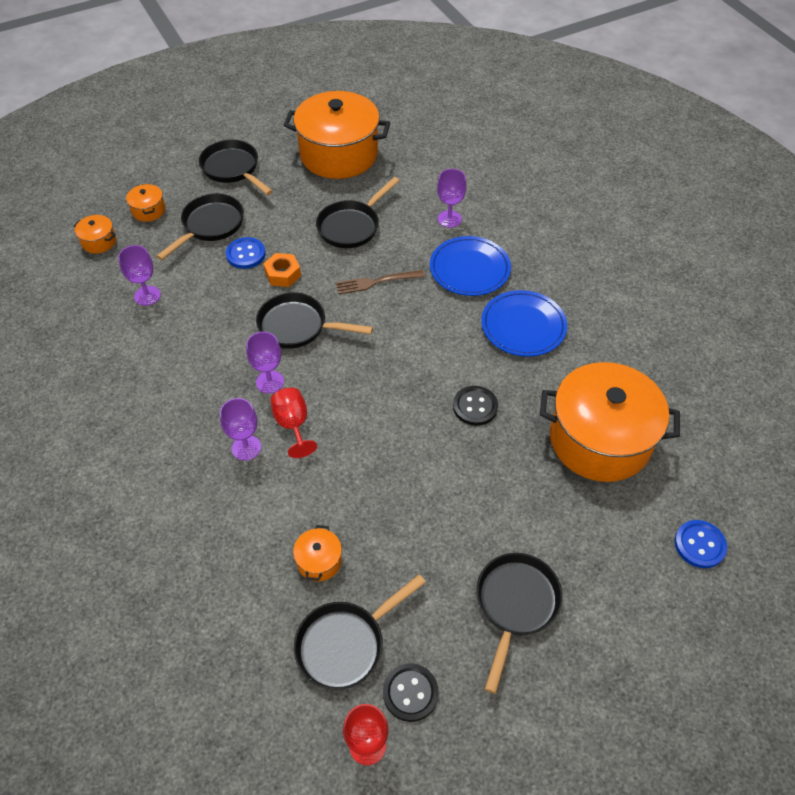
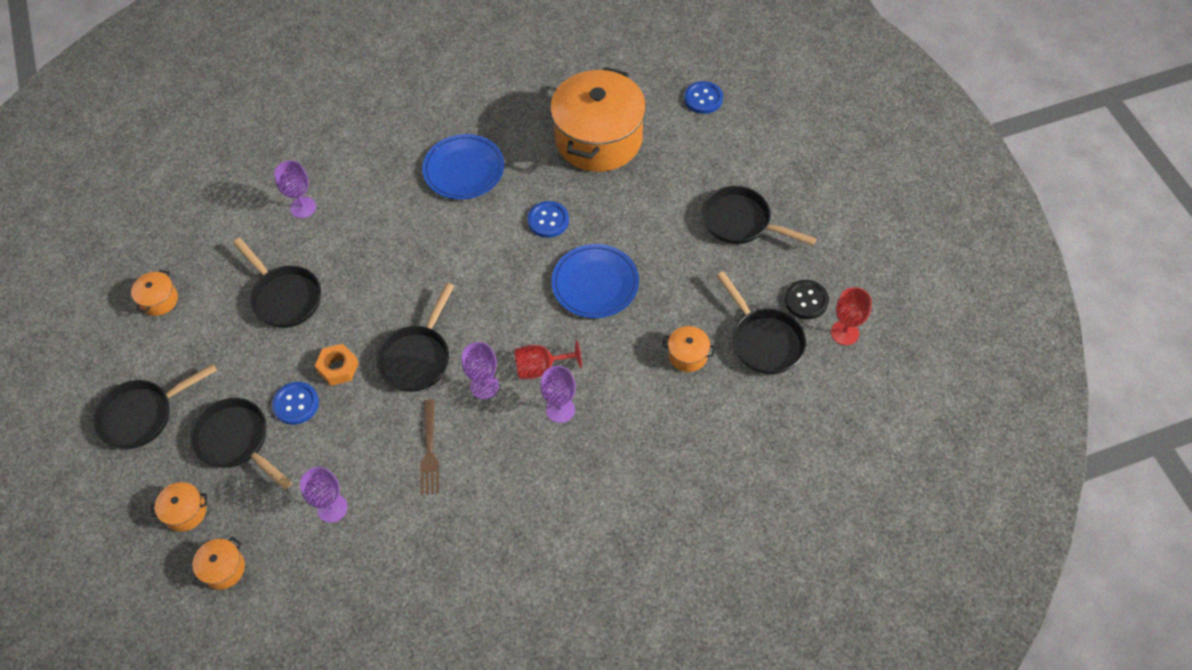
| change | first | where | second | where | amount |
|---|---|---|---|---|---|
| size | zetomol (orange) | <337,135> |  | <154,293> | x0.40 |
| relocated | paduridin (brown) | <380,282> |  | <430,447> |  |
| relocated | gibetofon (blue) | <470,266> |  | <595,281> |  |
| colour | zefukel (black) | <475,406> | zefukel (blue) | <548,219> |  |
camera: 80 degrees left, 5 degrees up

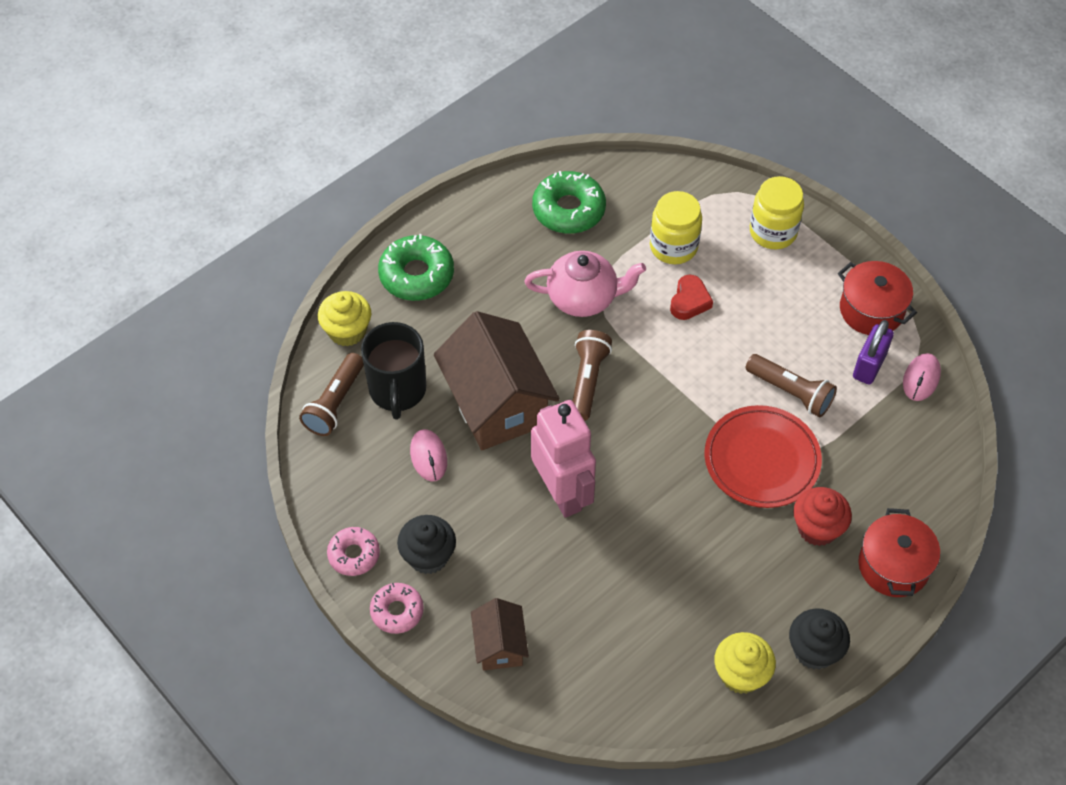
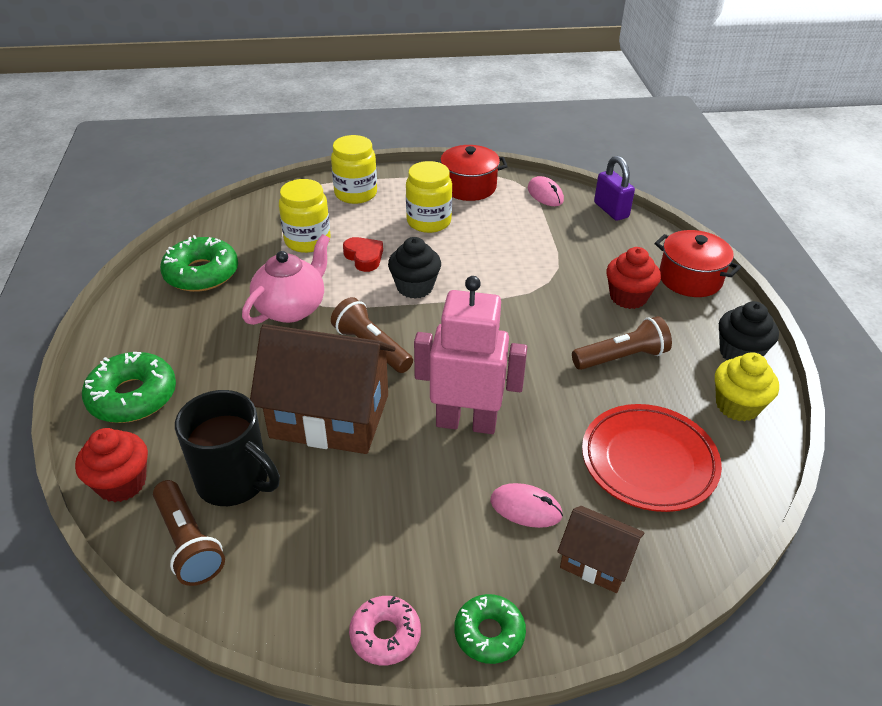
| change | first | where | second | where | amount |
|---|---|---|---|---|---|
| colour | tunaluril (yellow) | <344,319> | tunaluril (red) | <111,465> |  |
| colour | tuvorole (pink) | <397,608> | tuvorole (green) | <490,629> |  |
| relocated | tunaluril (black) | <426,544> |  | <414,268> |  |
| relocated | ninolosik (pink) | <428,455> |  | <526,505> |  |
| relocated | gibetofon (red) | <763,456> |  | <652,458> |  |
| relocated | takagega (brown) | <791,385> |  | <622,343> |  |
| relocated | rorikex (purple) | <873,352> |  | <614,188> |  |
| appeared |  |  | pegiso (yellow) | <429,197> |  |
camera: 55 degrees left, 15 degrees down

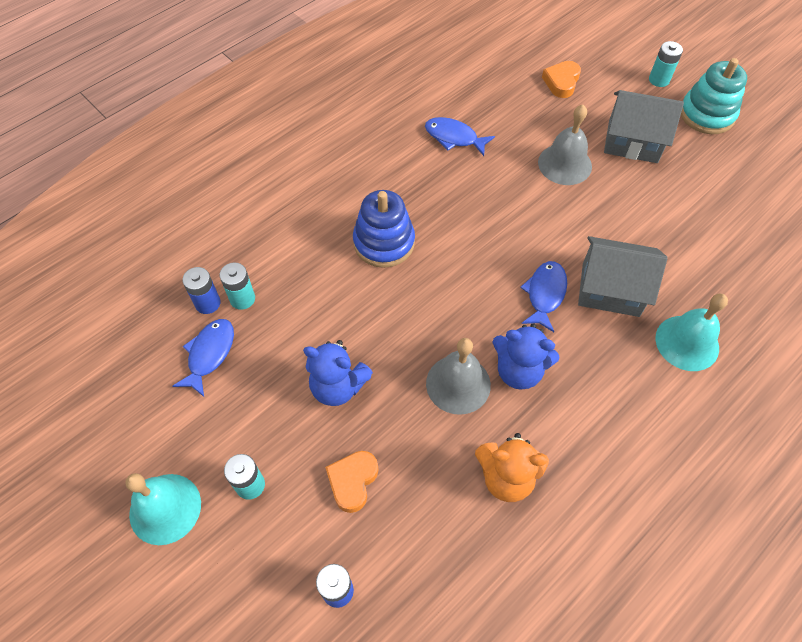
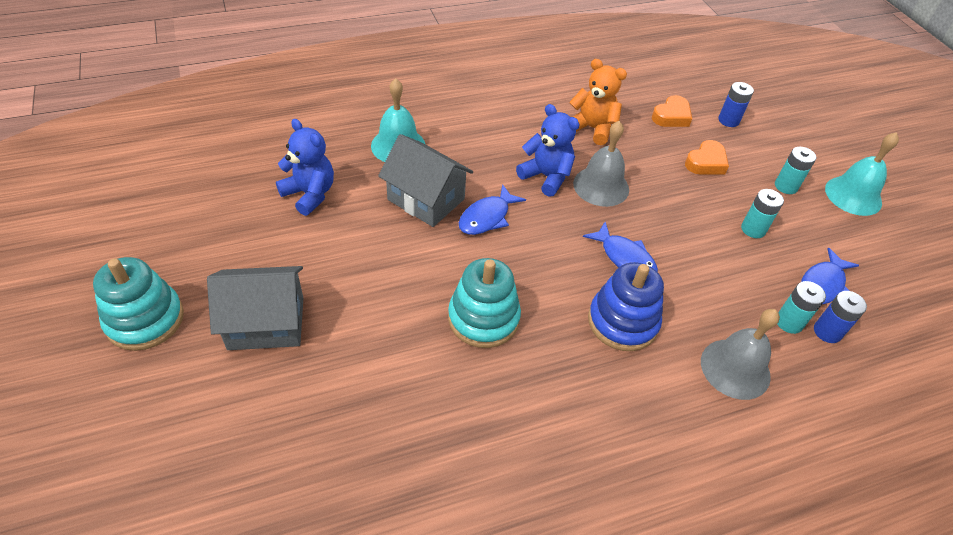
| change | first | where | second | where | amount |
|---|---|---|---|---|---|
| relocated | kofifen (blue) | <338,373> |  | <305,167> |  |
| relocated | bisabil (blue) | <460,136> |  | <620,247> |  |
| relocated | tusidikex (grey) | <565,145> |  | <740,354> |  |
| relocated | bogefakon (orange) | <561,79> |  | <672,111> |  |
| spun | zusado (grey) | <644,126> |  | <255,308> | 45 degrees counterclockwise |
| relocated | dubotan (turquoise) | <666,64> |  | <762,213> |  |
| appeared |  |  | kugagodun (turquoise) | <484,303> |  |
camera: 160 degrees left, 10 degrees down

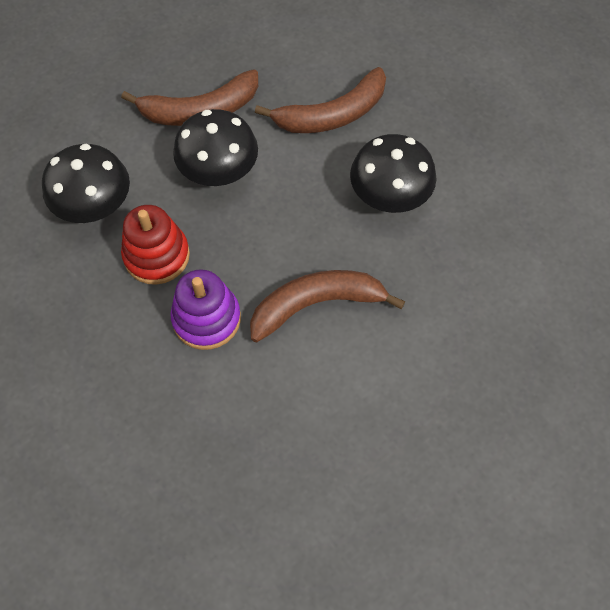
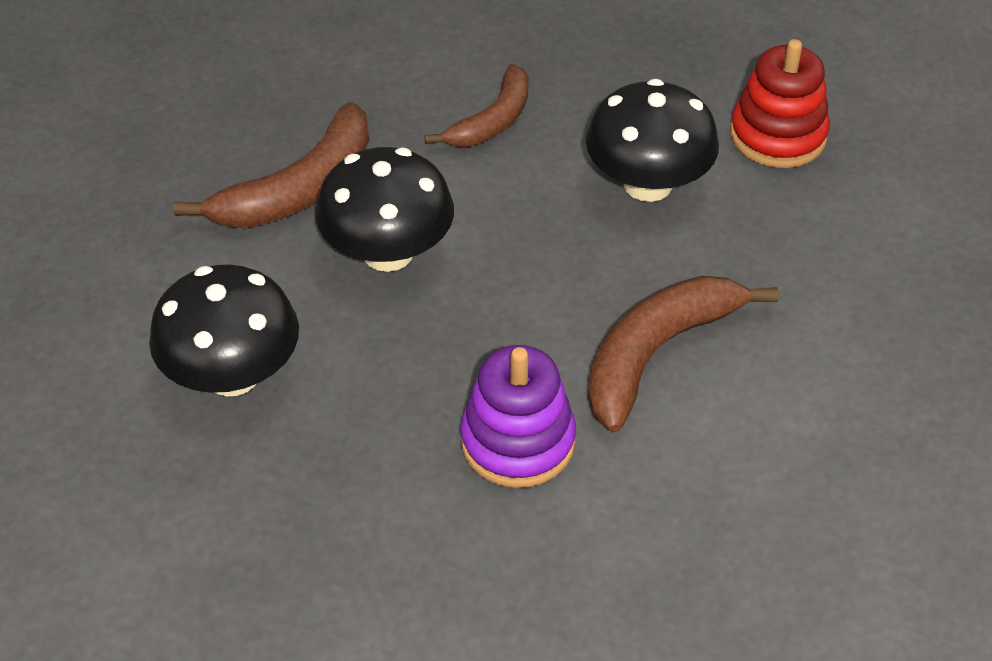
| change | first | where | second | where | amount |
|---|---|---|---|---|---|
| relocated | kugagodun (red) | <155,245> |  | <780,103> |  |
| size | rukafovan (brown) | <320,100> |  | <477,105> | x0.66 |
camera: 30 degrees left, 15 degrees down

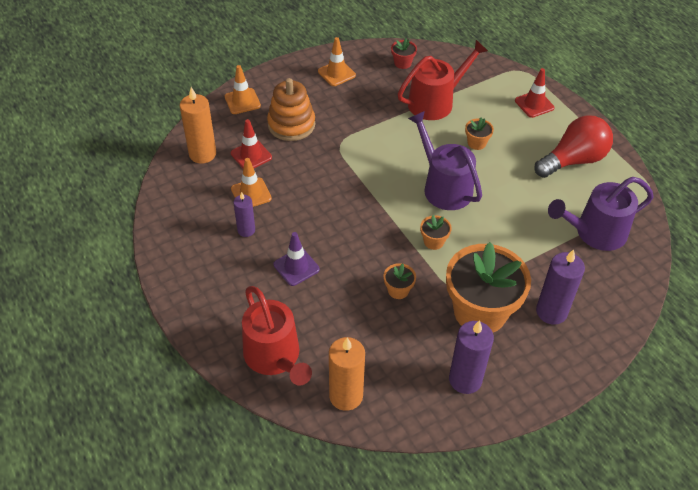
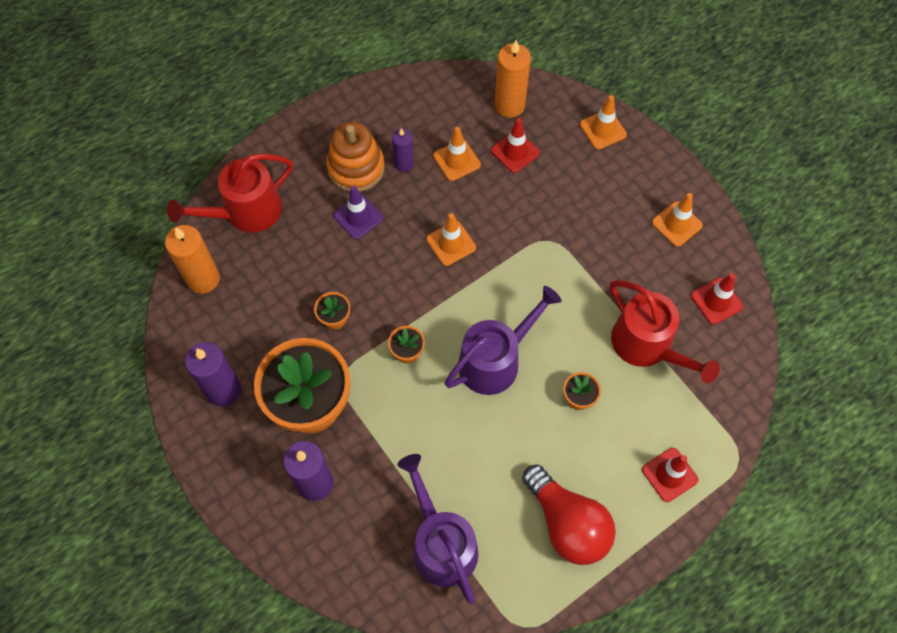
| change | first | where | second | where | amount |
|---|---|---|---|---|---|
| relocated | kugagodun (orange) | <291,109> |  | <355,157> |  |
| exchanged | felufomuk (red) | <404,53> | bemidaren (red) | <717,299> |  |
| appeared |  |  | bemidaren (orange) | <451,239> |  |
camera: 85 degrees right, 15 degrees up

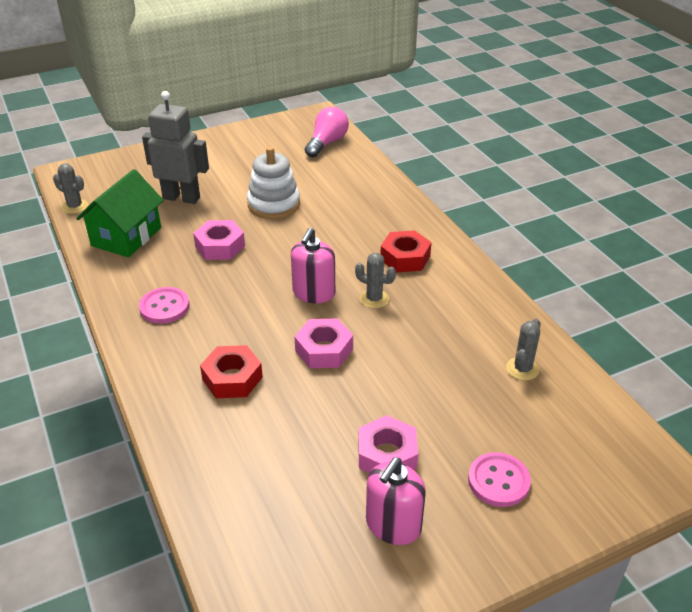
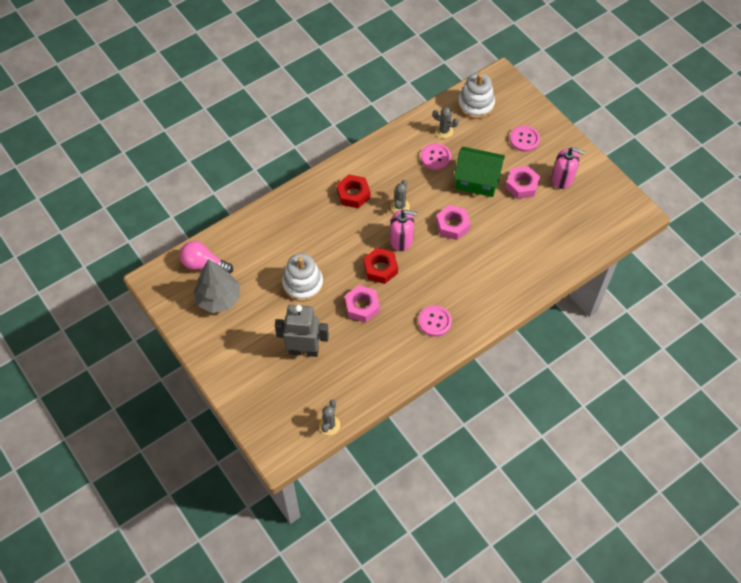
| change | first | where | second | where | amount |
|---|---|---|---|---|---|
| relocated | zusado (green) | <120,213> |  | <479,172> |  |
| spun | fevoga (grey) | <175,147> |  | <302,331> | 90 degrees clockwise |
| relocated | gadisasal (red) | <231,371> |  | <381,266> |  |
| appeared |  |  | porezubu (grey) | <216,286> |  |
| appeared |  |  | zefukel (pink) | <436,156> |  |
| appeared |  |  | kugagodun (white) | <476,96> |  |
camera: 100 degrees left, 20 degrees up

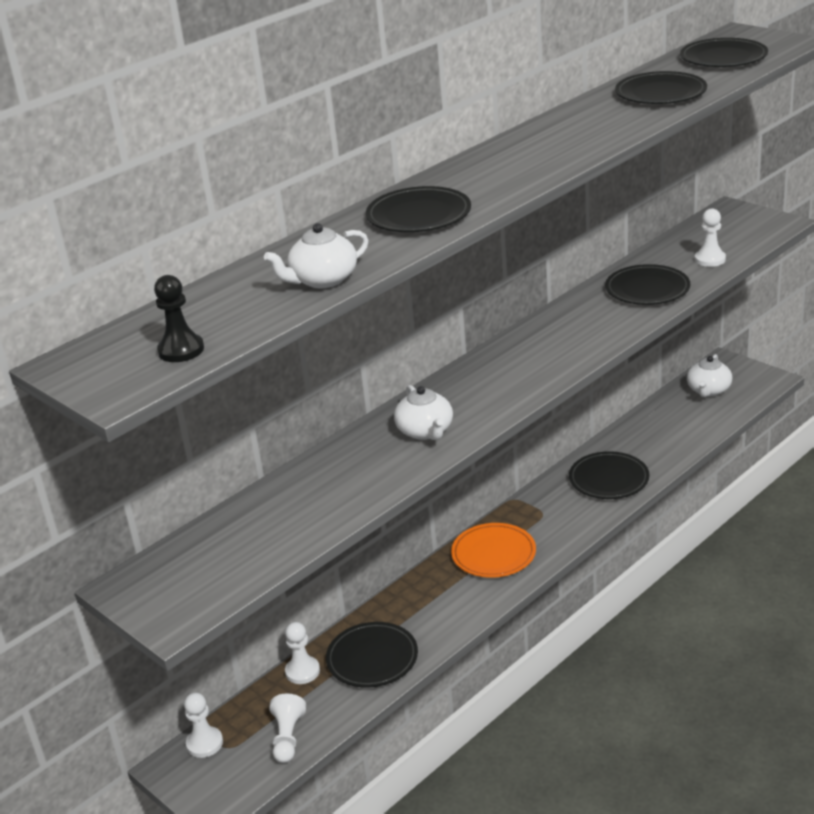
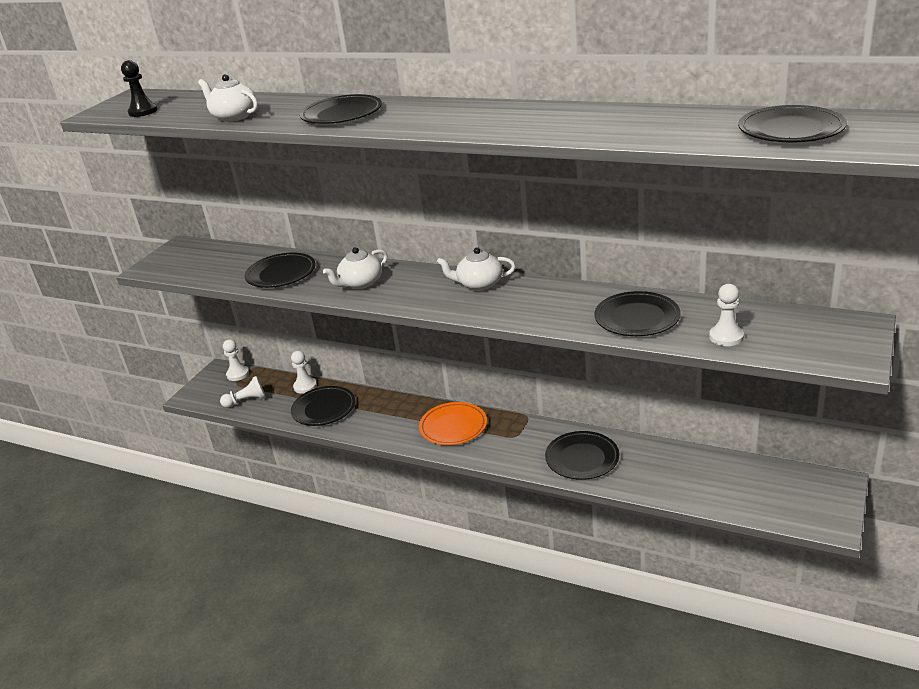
| change | first | where | second | where | amount |
|---|---|---|---|---|---|
| relocated | gibetofon (black) | <661,87> |  | <280,270> |  |
| relocated | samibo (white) | <709,375> |  | <476,269> |  |
camera: 70 degrees right, 0 degrees up

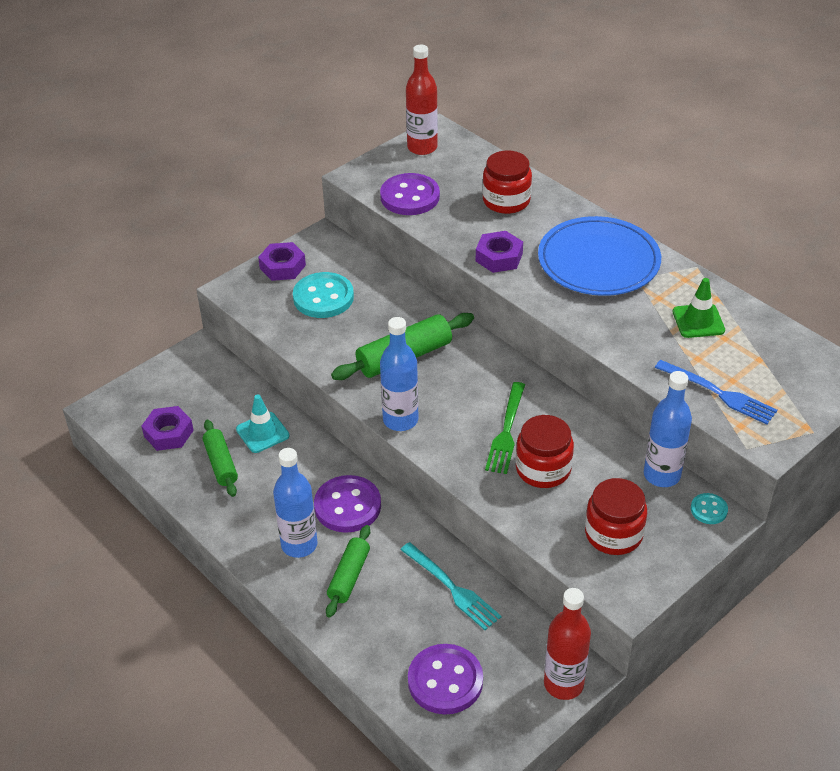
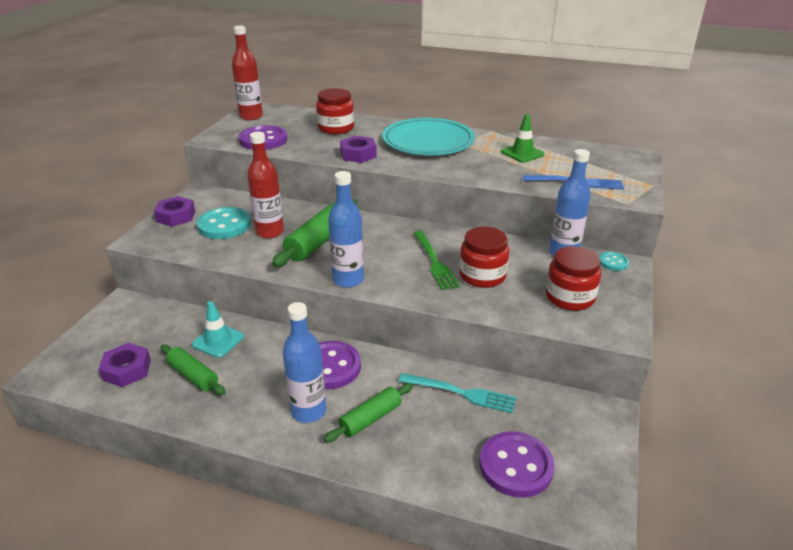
| change | first | where | second | where | amount |
|---|---|---|---|---|---|
| spun | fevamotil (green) | <348,571> |  | <368,413> | 60 degrees clockwise |
| colour | gibetofon (blue) | <599,256> | gibetofon (turquoise) | <428,136> |  |
| relocated | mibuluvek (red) | <567,644> |  | <265,185> |  |
camera: 30 degrees left, 10 degrees down

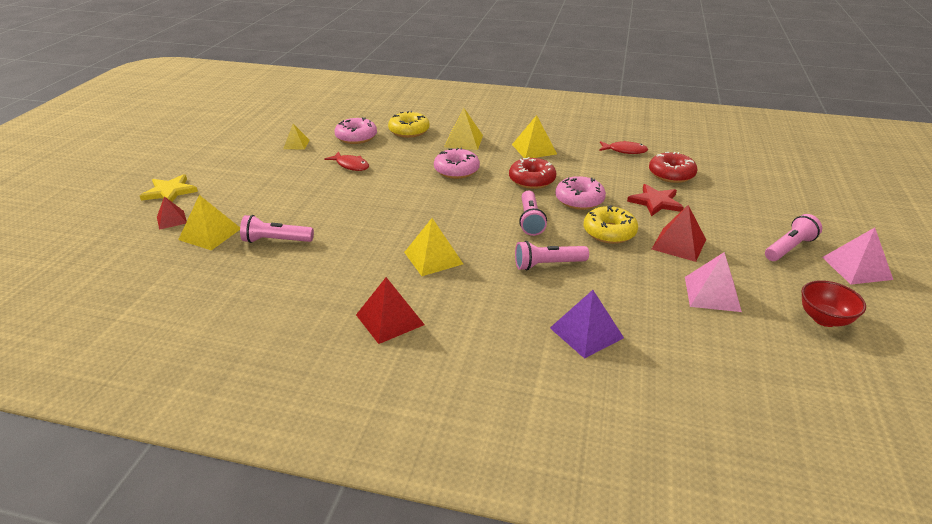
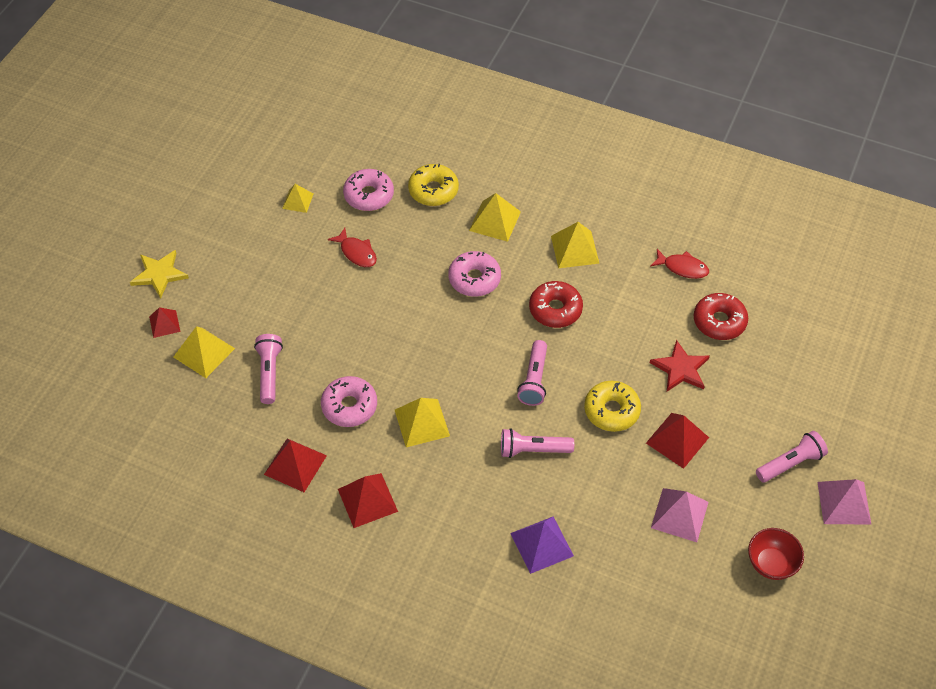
| change | first | where | second | where | amount |
|---|---|---|---|---|---|
| spun | takagega (pink) | <277,229> |  | <268,369> | 75 degrees clockwise |
| relocated | tuvorole (pink) | <580,193> |  | <349,401> |  |
| appeared |  |  | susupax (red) | <295,465> |  |
camera: 10 degrees right, 20 degrees up

